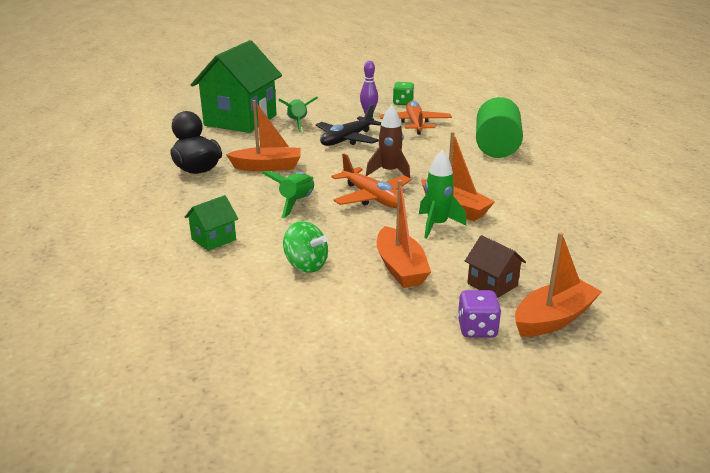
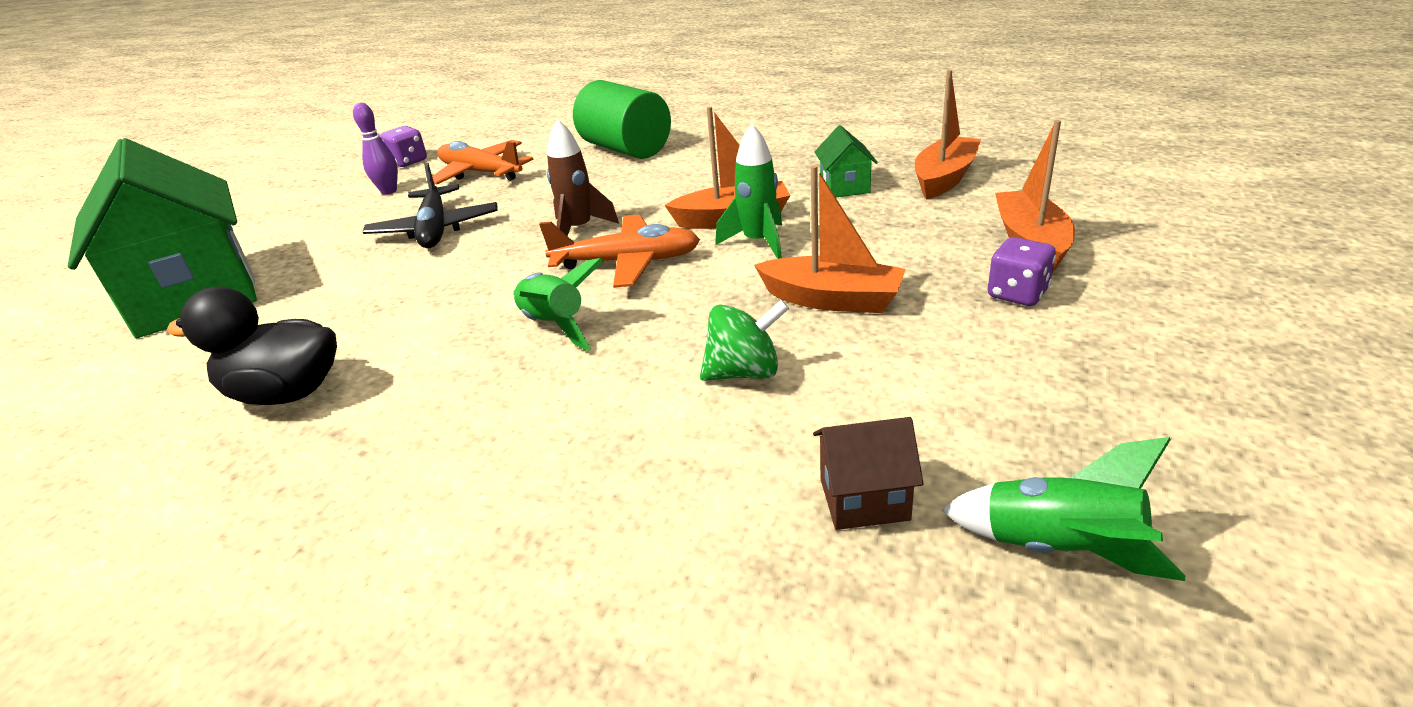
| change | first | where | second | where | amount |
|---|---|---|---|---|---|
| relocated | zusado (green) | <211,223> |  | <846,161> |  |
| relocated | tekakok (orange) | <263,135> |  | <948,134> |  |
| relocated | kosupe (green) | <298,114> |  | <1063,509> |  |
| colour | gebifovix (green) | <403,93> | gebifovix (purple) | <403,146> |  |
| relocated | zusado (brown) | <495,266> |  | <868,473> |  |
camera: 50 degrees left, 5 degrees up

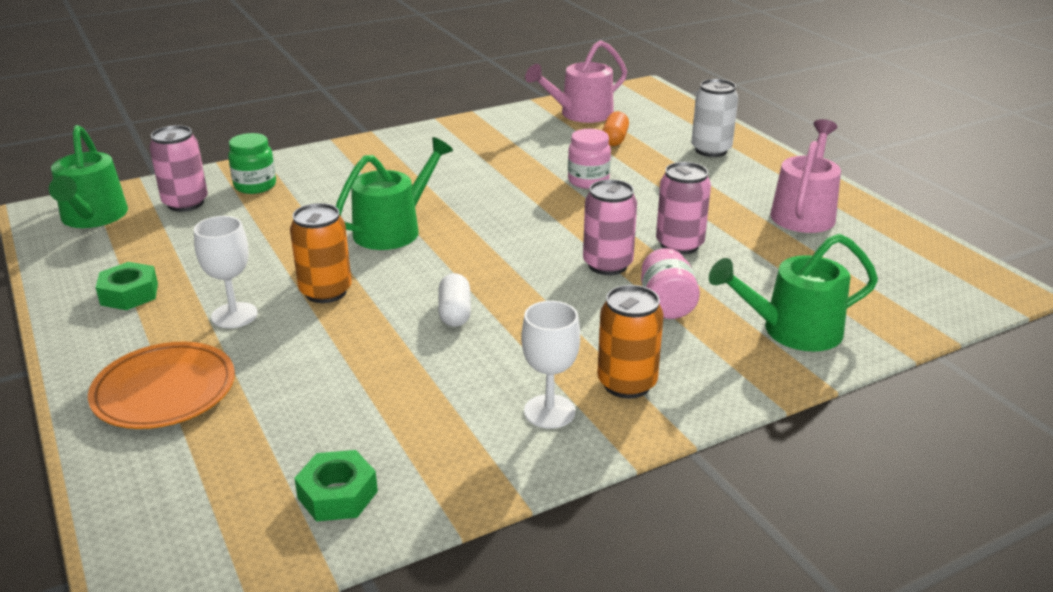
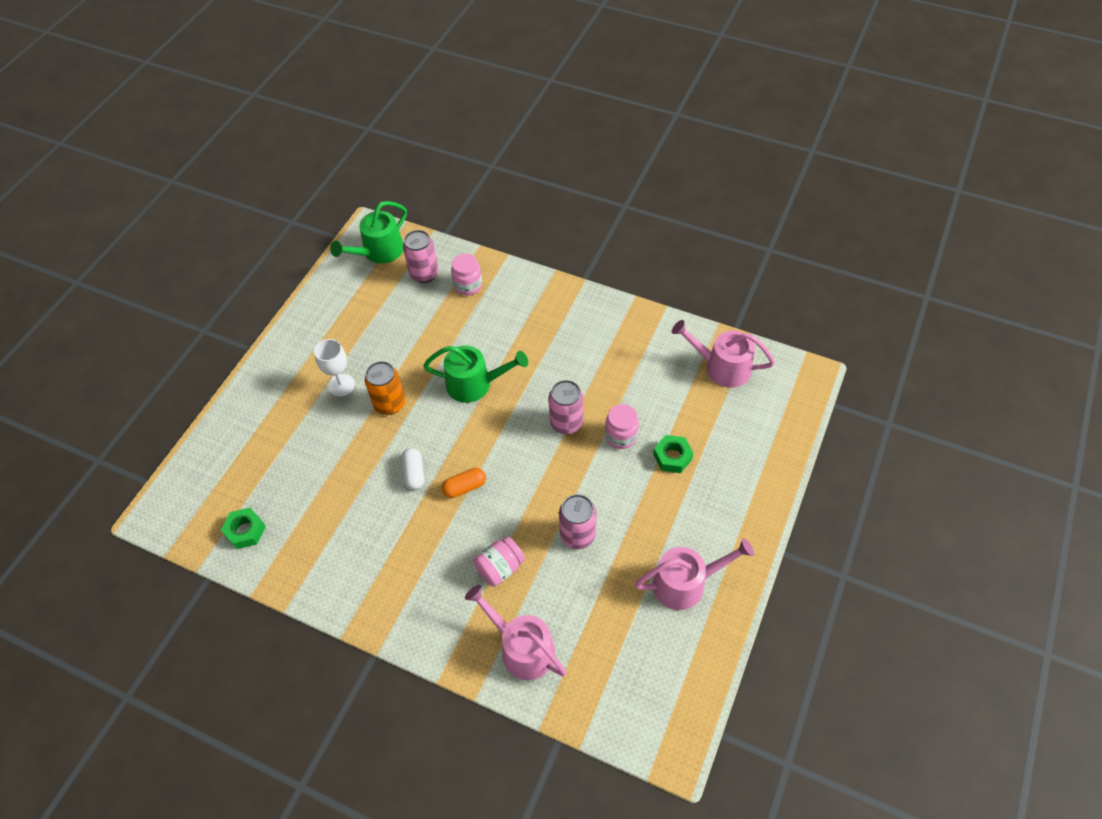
| change | first | where | second | where | amount |
|---|---|---|---|---|---|
| missing | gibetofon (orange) | <161,385> |  |  |  |
| relocated | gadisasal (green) | <126,286> |  | <673,454> |  |
| colour | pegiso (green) | <252,163> | pegiso (pink) | <466,274> |  |
| spun | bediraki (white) | <454,300> |  | <412,469> | 60 degrees counterclockwise |
| missing | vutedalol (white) | <550,365> |  |  |  |
| relocated | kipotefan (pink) | <610,227> |  | <566,407> |  |
| missing | kipotefan (orange) | <630,342> |  |  |  |
| relocated | bediraki (orange) | <615,128> |  | <463,483> |  |
| missing | kipotefan (white) | <714,118> |  |  |  |
| colour | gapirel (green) | <793,293> | gapirel (pink) | <516,632> |  |
camera: 55 degrees right, 25 degrees up

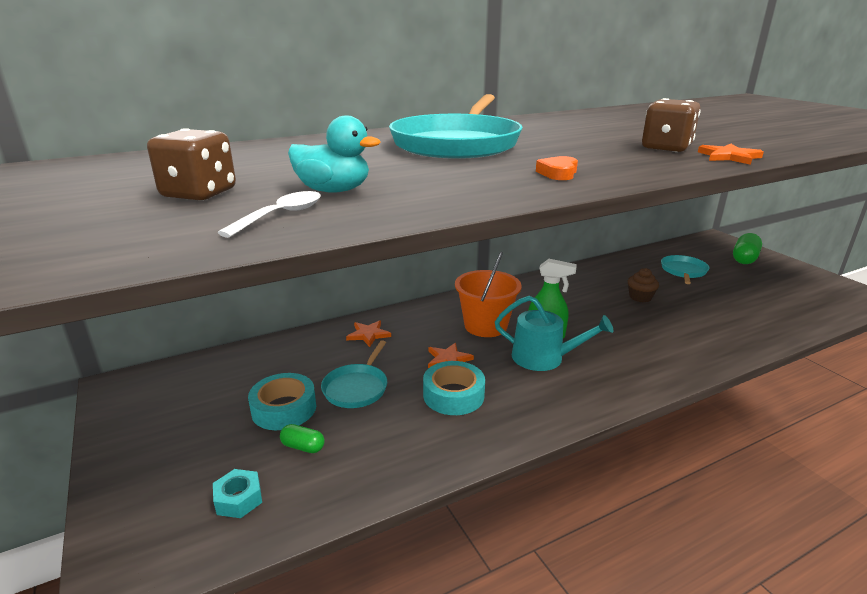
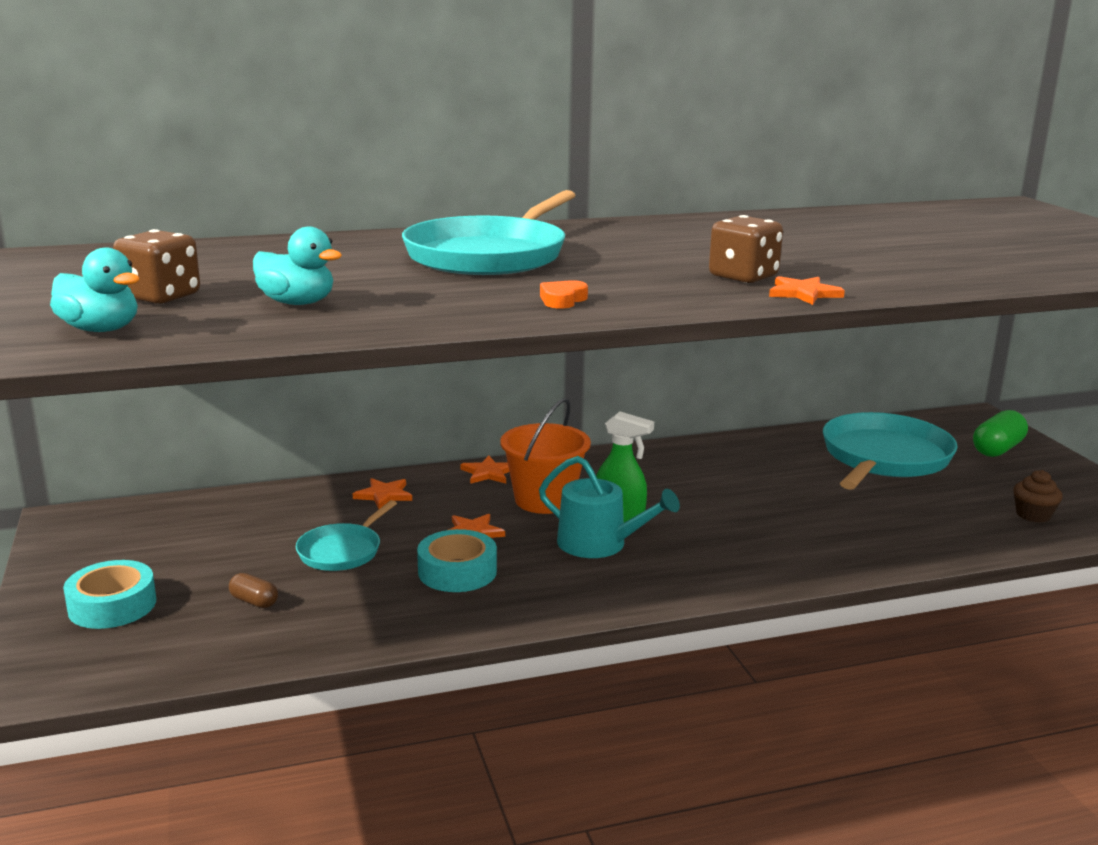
| change | first | where | second | where | amount |
|---|---|---|---|---|---|
| missing | gadisasal (turquoise) | <237,493> |  |  |  |
| missing | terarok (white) | <269,214> |  |  |  |
| relocated | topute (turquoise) | <282,401> |  | <109,594> |  |
| colour | bediraki (green) | <302,438> | bediraki (brown) | <253,590> |  |
| relocated | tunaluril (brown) | <643,285> |  | <1038,496> |  |
| size | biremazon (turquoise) | <685,269> |  | <890,451> | x1.90 |
| appeared |  |  | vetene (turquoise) | <94,290> |  |
| appeared |  |  | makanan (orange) | <484,470> |  |
camera: 10 degrees right, 5 degrees down

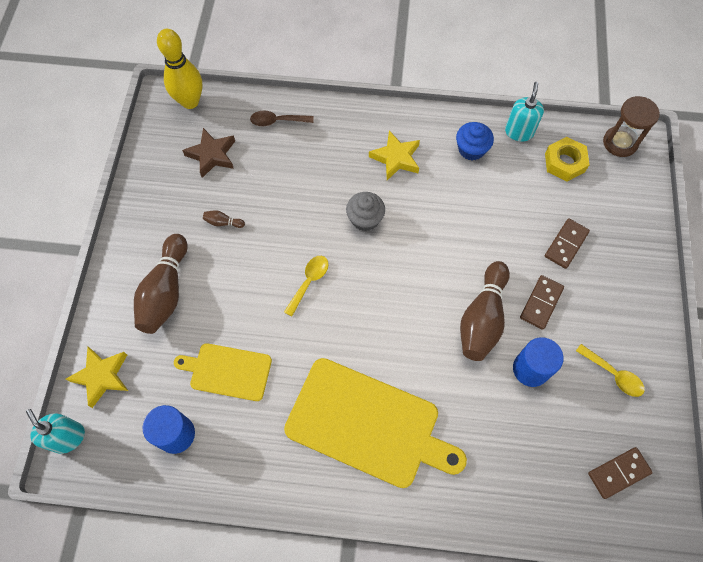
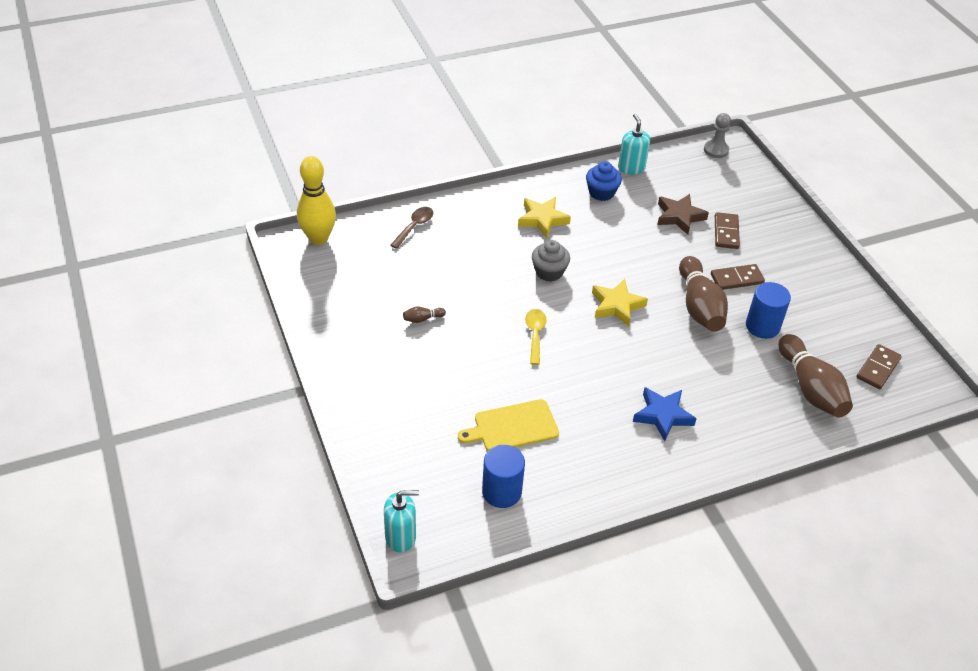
| change | first | where | second | where | amount |
|---|---|---|---|---|---|
| spun | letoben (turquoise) | <55,431> |  | <401,521> | 150 degrees clockwise |
| relocated | makanan (yellow) | <97,377> |  | <620,302> |  |
| relocated | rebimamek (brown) | <161,284> |  | <815,376> |  |
| relocated | makanan (brown) | <208,153> |  | <683,214> |  |
| spun | terarok (brown) | <282,118> |  | <411,228> | 150 degrees clockwise |
| exchanged | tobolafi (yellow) | <375,423> | makanan (blue) | <665,414> |  |
| spun | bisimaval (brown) | <542,302> |  | <738,277> | 75 degrees clockwise |
| missing | gadisasal (yellow) | <567,159> |  |  |  |
| missing | terarok (yellow) | <610,370> |  |  |  |
| exchanged | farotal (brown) | <631,126> | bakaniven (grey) | <717,135> |  |
camera: 30 degrees left, 20 degrees down

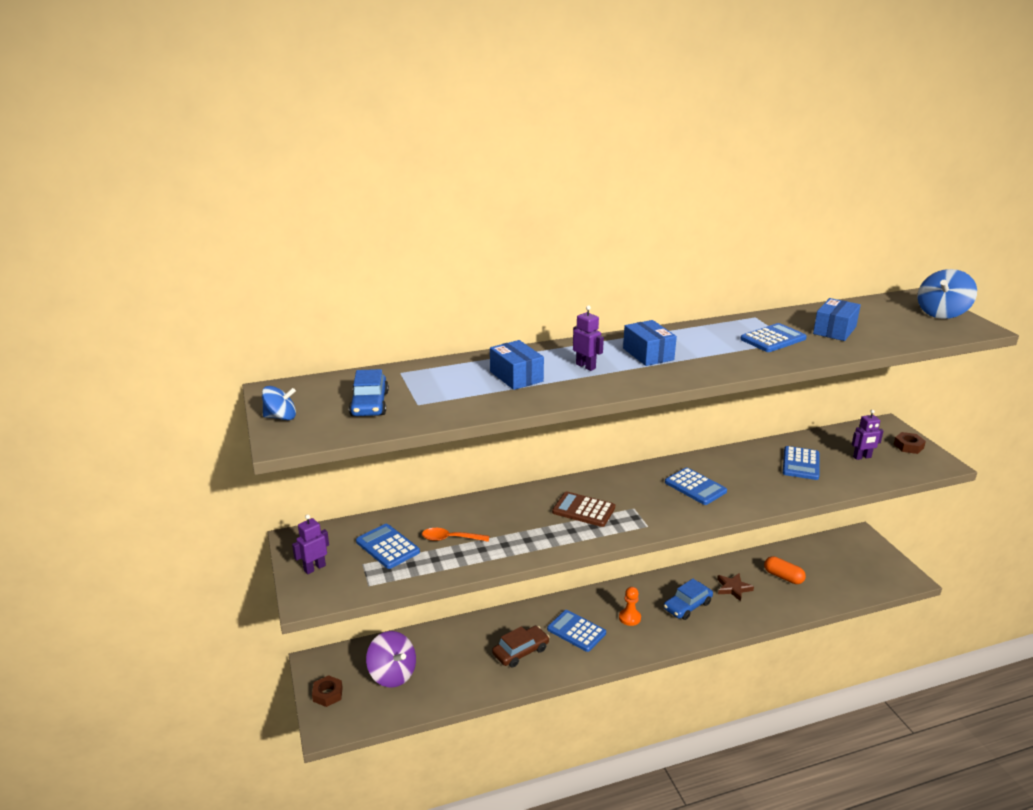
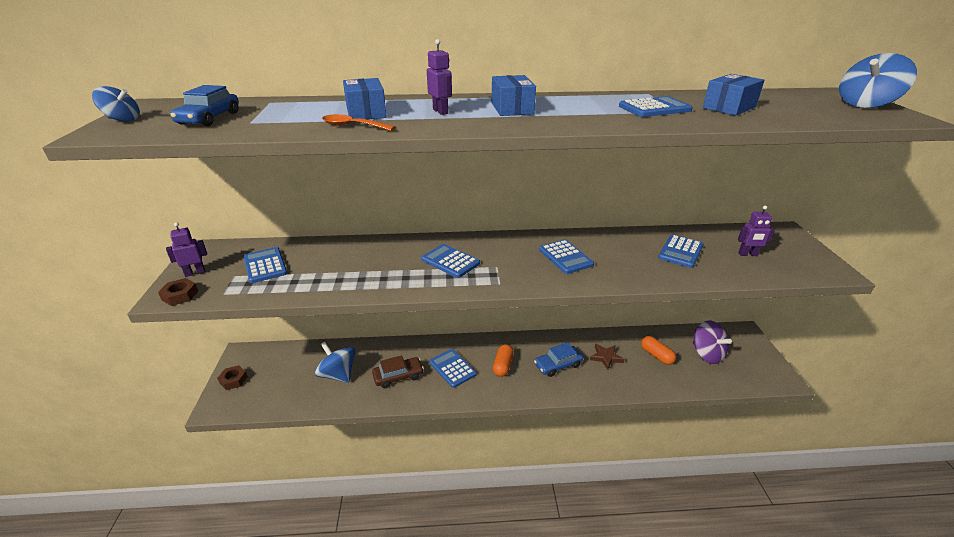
| change | first | where | second | where | amount |
|---|---|---|---|---|---|
| relocated | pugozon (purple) | <391,659> |  | <712,342> |  |
| relocated | terarok (orange) | <455,535> |  | <359,122> |  |
| colour | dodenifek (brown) | <583,509> | dodenifek (blue) | <450,261> |  |
| exchanged | bakaniven (orange) | <630,606> | bediraki (orange) | <503,360> |  |
| relocated | gadisasal (brown) | <909,443> |  | <178,292> |  |
| appeared |  |  | pugozon (blue) | <335,362> |  |
camera: 15 degrees right, 5 degrees up

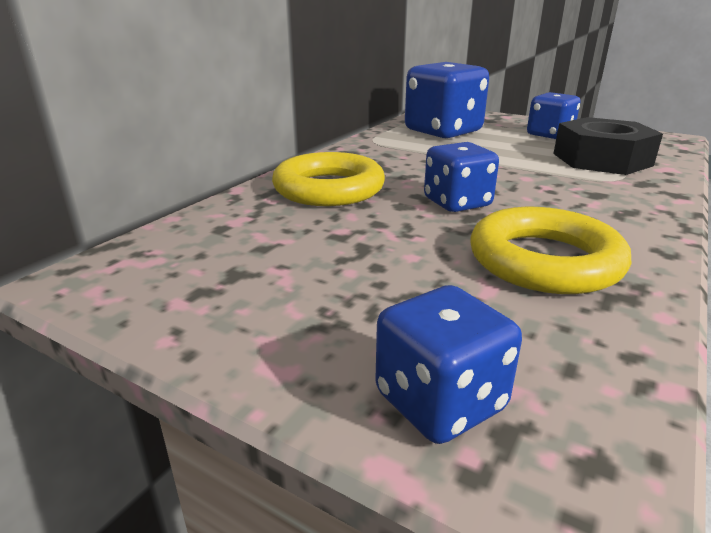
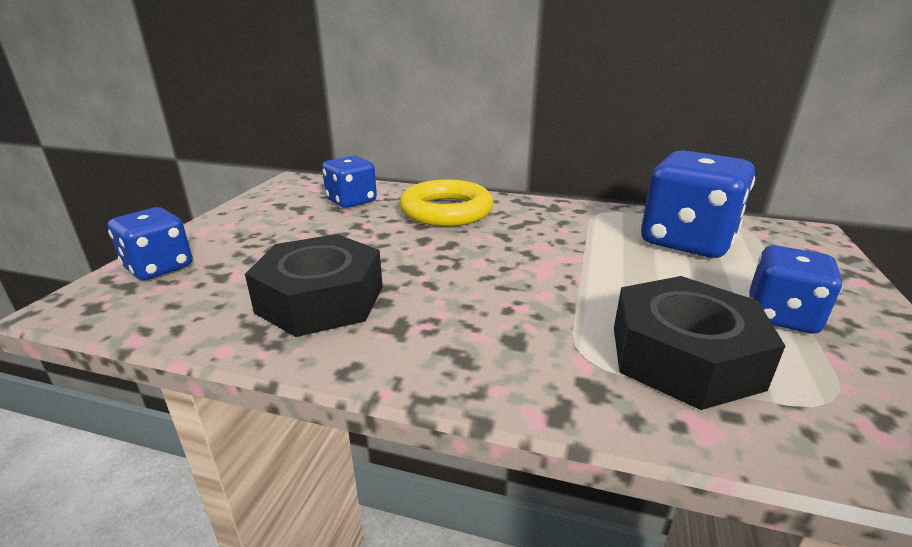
| change | first | where | second | where | amount |
|---|---|---|---|---|---|
| relocated | gebifovix (blue) | <461,177> |  | <349,182> |  |
| exchanged | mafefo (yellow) | <550,250> | gadisasal (black) | <314,285> |  |
camera: 75 degrees right, 0 degrees up

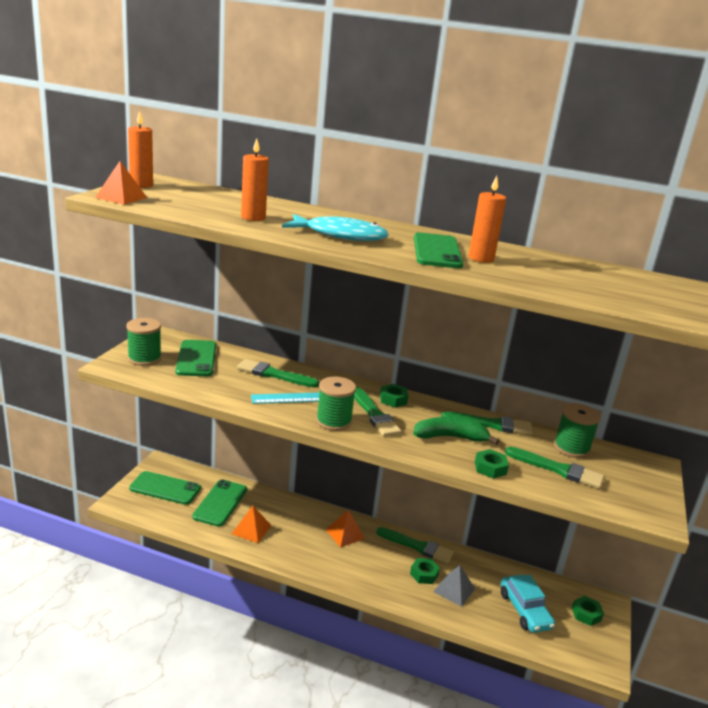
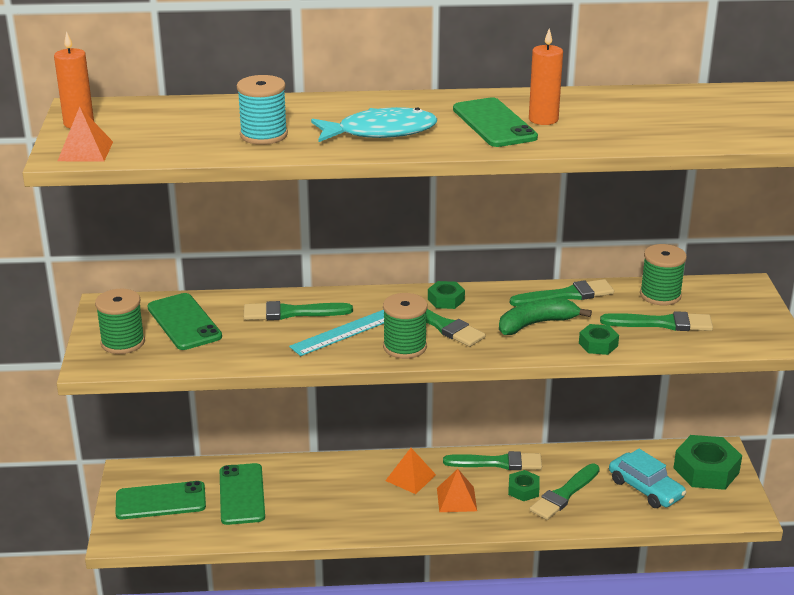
| change | first | where | second | where | amount |
|---|---|---|---|---|---|
| relocated | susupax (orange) | <251,524> |  | <457,490> |  |
| exchanged | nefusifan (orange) | <255,179> | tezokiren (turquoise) | <262,110> |  |
| exchanged | susupax (grey) | <454,586> | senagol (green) | <564,492> |  |
| size | gadisasal (green) | <588,611> |  | <708,462> | x1.89 |
camera: 20 degrees left, 5 degrees up

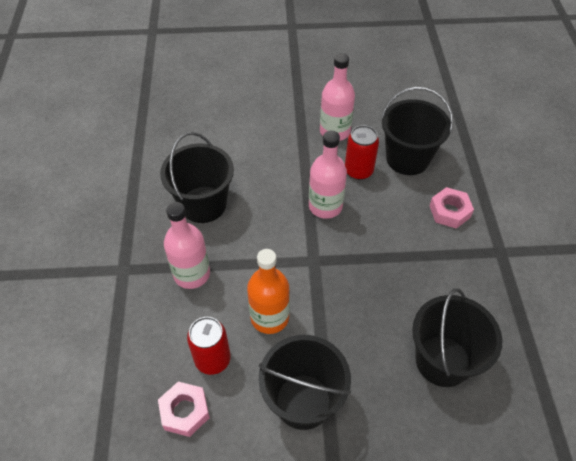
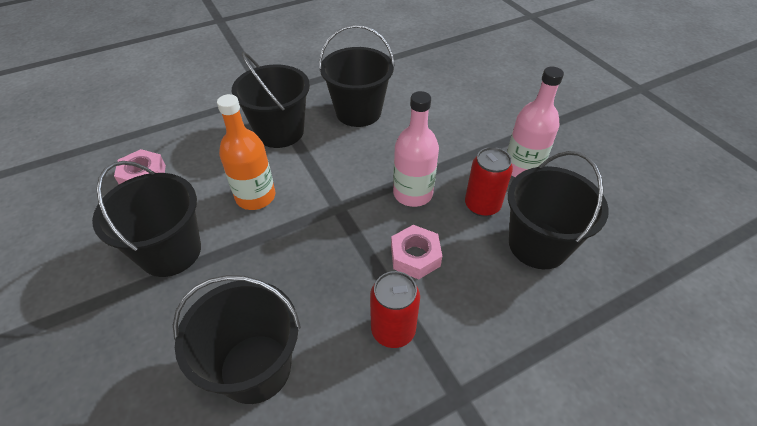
| change | first | where | second | where | amount |
|---|---|---|---|---|---|
| exchanged | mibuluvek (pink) | <187,245> | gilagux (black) | <271,100> |  |
| relocated | kipotefan (red) | <209,346> |  | <395,309> |  |
| relocated | gadisasal (pink) | <452,208> |  | <416,252> |  |
camera: 65 degrees right, 5 degrees down

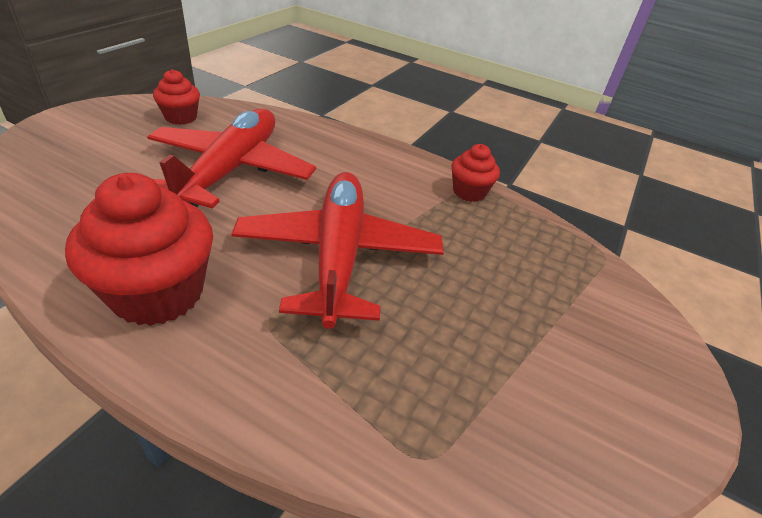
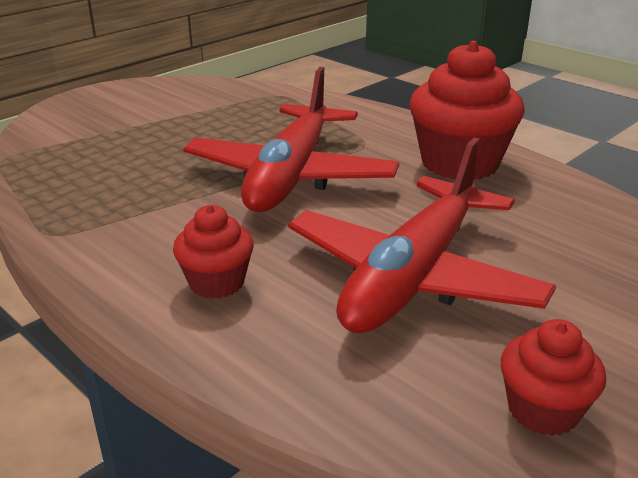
| change | first | where | second | where | amount |
|---|---|---|---|---|---|
| relocated | tunaluril (red) | <475,173> |  | <213,252> |  |
camera: 160 degrees left, 10 degrees down

